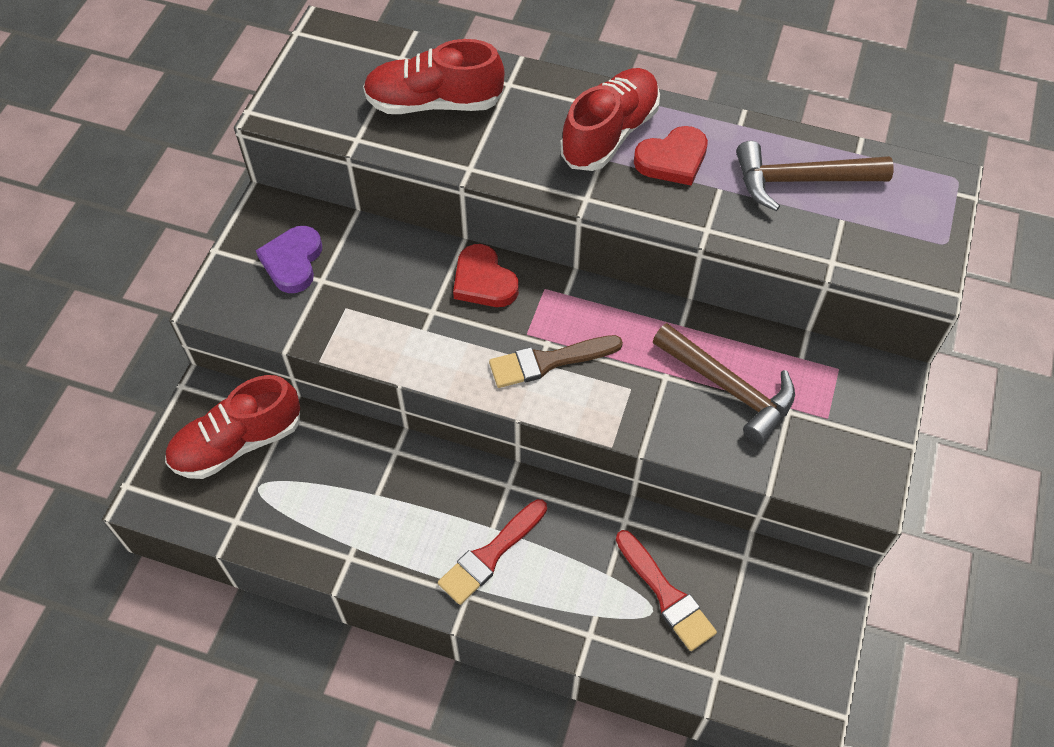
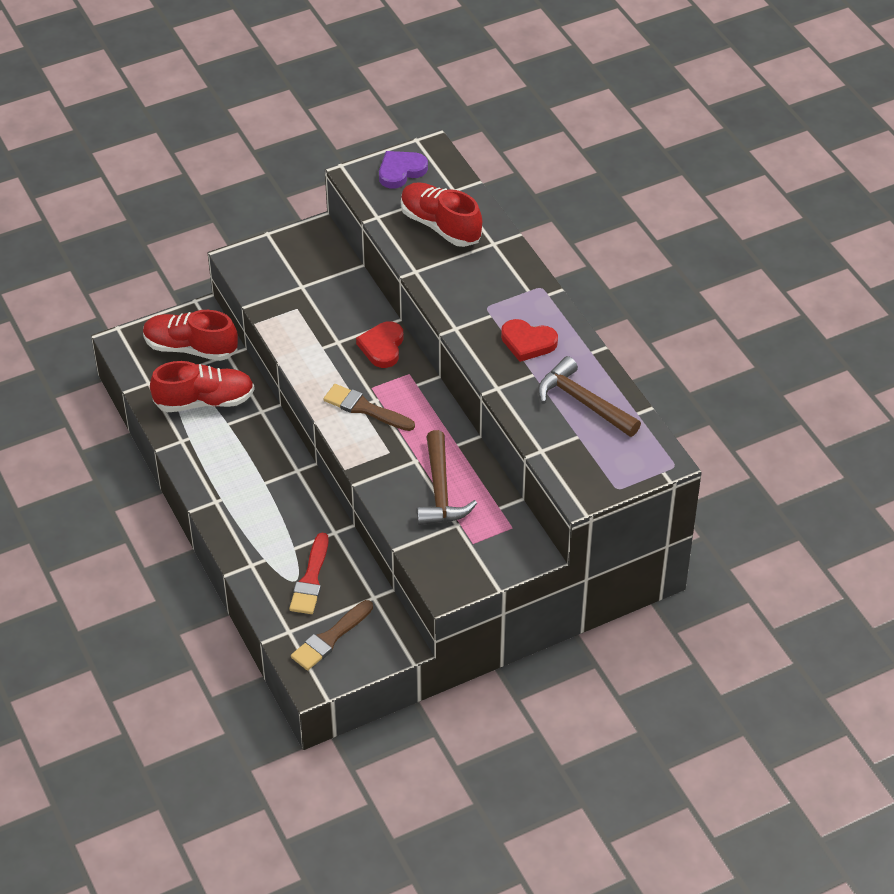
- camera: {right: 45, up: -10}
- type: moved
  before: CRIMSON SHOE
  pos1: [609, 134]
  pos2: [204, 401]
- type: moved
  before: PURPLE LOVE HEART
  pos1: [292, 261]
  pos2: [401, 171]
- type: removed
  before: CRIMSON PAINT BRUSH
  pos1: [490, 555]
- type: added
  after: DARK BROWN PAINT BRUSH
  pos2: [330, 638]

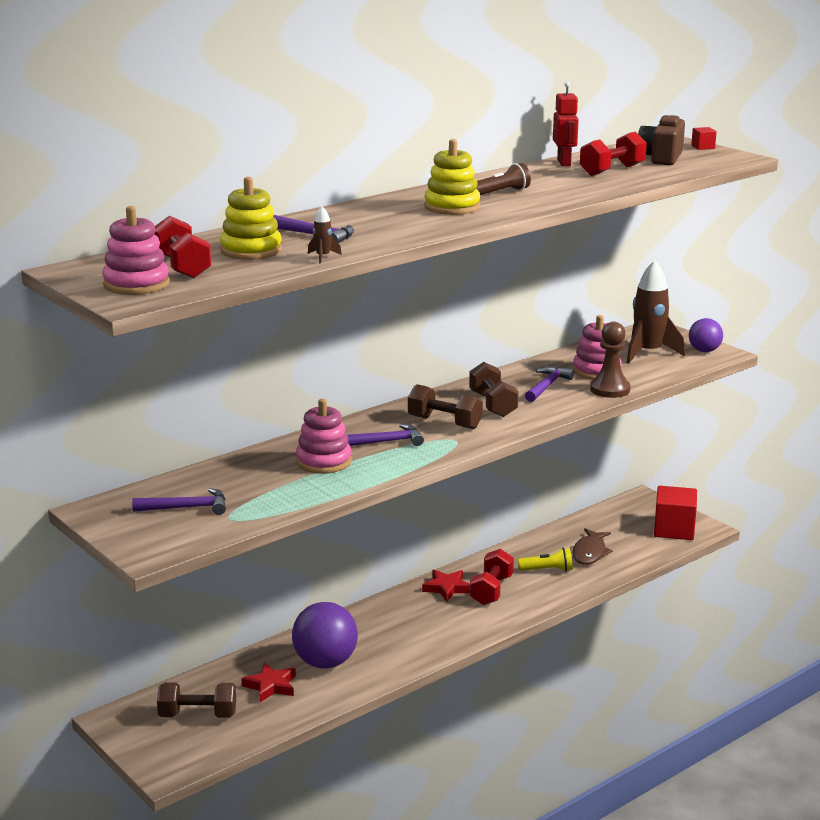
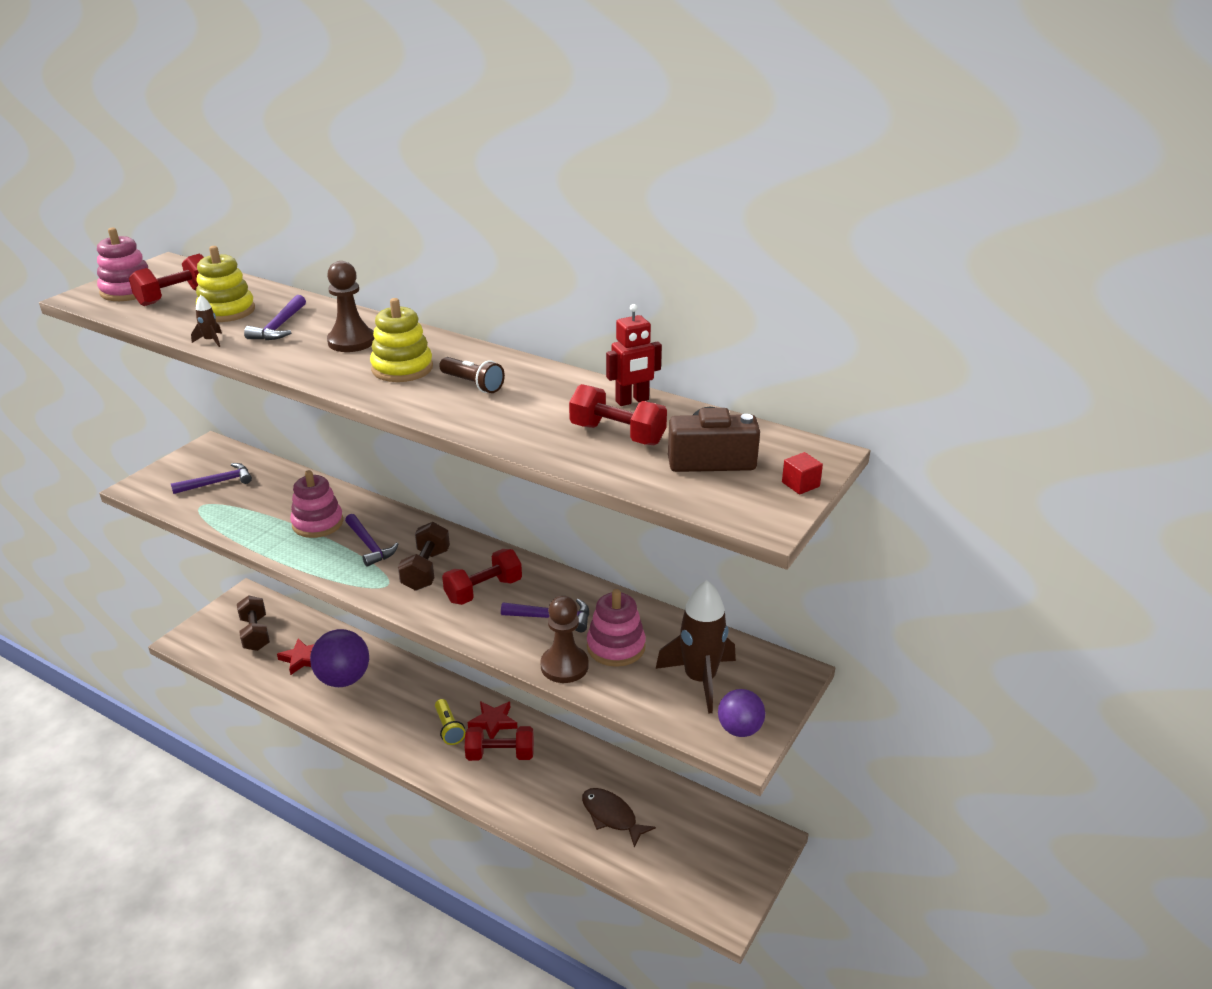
- camera: {right: 70, up: 10}
- type: recoloured
  before: DARK BROWN HAND WEIGHT
  after: CRIMSON HAND WEIGHT
  pos1: [493, 405]
  pos2: [483, 590]
- type: removed
  before: CRIMSON BLOCK
  pos1: [674, 530]
- type: turned
  before: PURPLE HAMMER
  pos1: [187, 508]
  pos2: [217, 482]
  turn: -90
- type: turned
  before: DARK BROWN TOY FISH
  pos1: [590, 553]
  pos2: [611, 816]
  turn: 45
- type: moved
  before: BRIGHT YELLOW TORCH
  pos1: [547, 570]
  pos2: [449, 728]
- type: added
  after: DARK BROWN CHESS PAWN
  pos2: [351, 341]

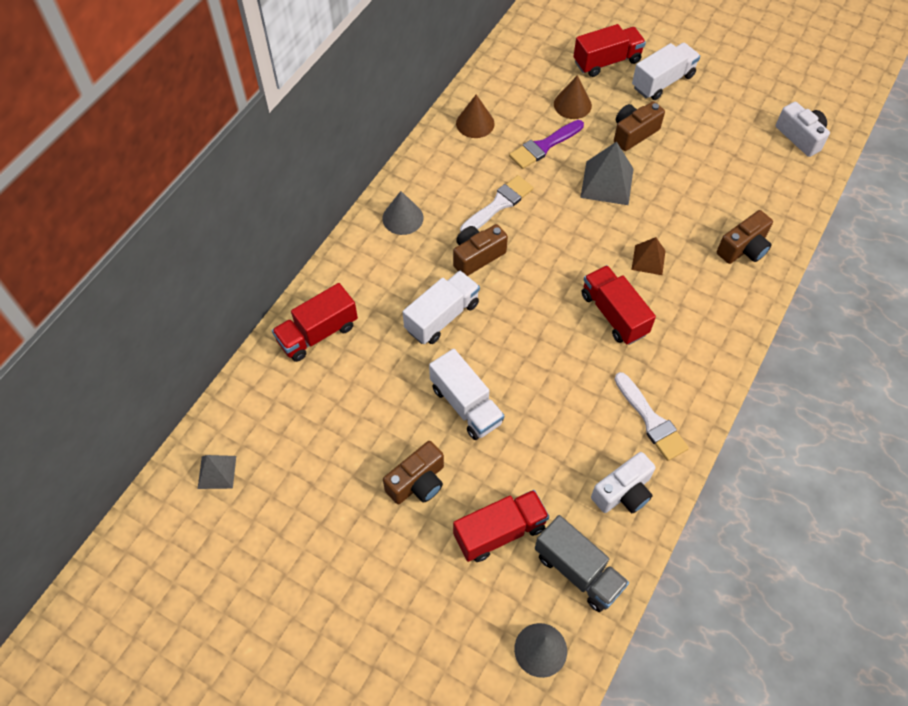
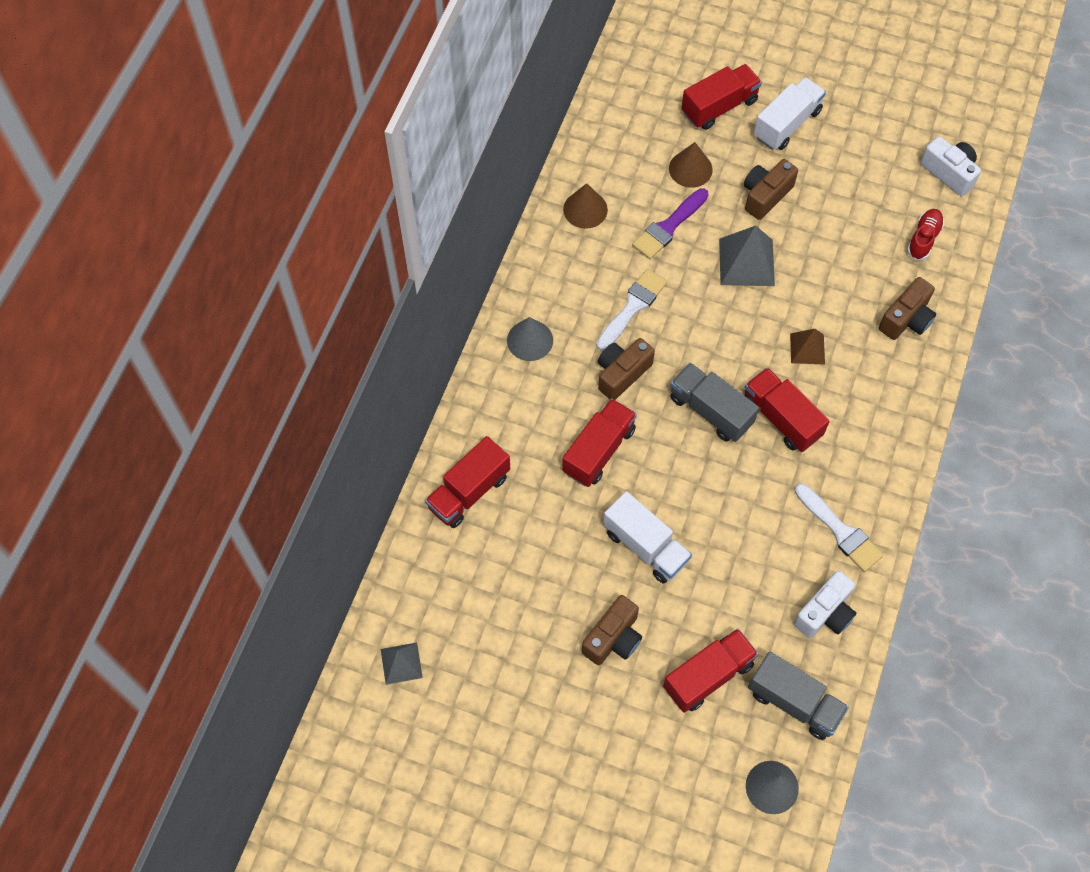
- camera: {right: -10, up: 5}
- type: recoloured
  before: SNOW-WHITE TRUCK
  after: CRIMSON TRUCK
  pos1: [442, 316]
  pos2: [598, 450]
- type: added
  after: CRIMSON SHOE
  pos2: [923, 239]
- type: added
  after: GREY TRUCK
  pos2: [710, 411]

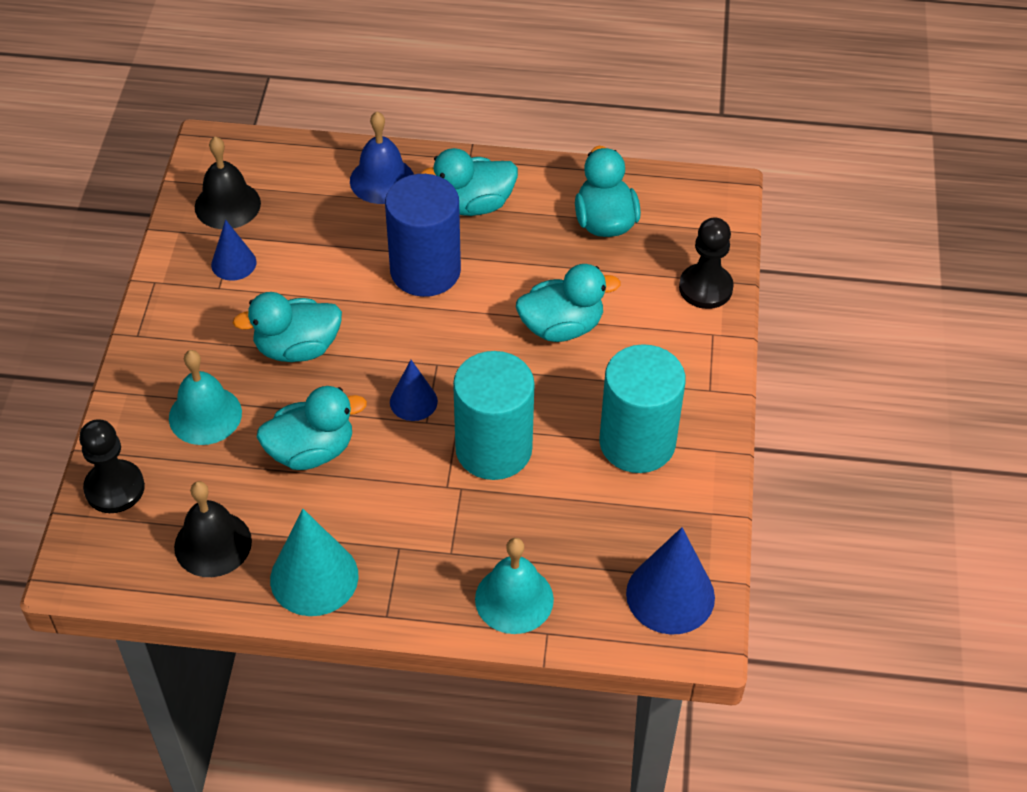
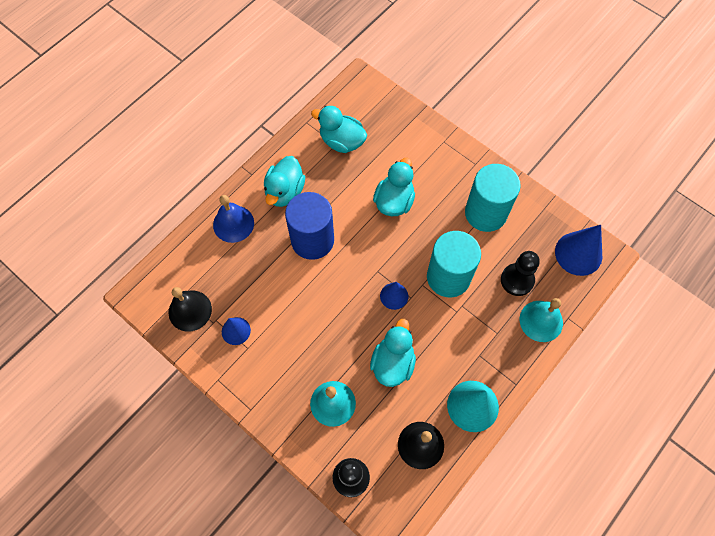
- camera: {right: -55, up: 15}
- type: moved
  before: JET-BLACK CHESS PAWN
  pos1: [705, 288]
  pos2: [517, 280]
- type: removed
  before: AQUA RUBBER DUCK
  pos1: [297, 348]

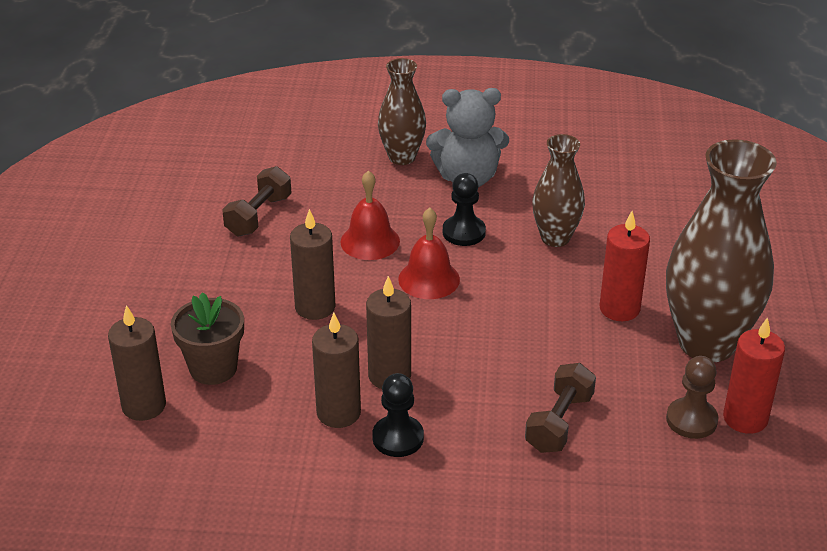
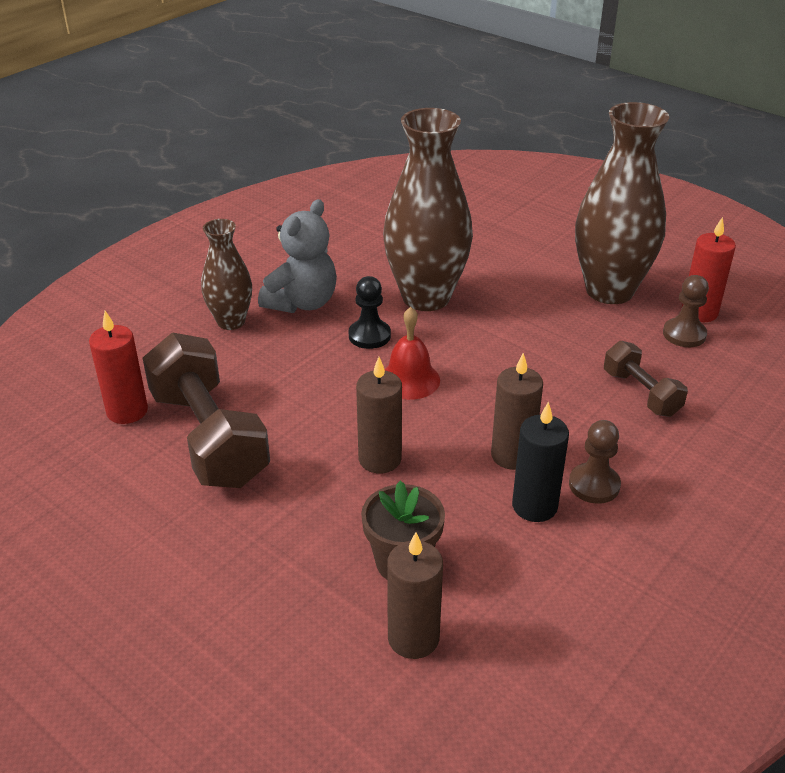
- camera: {right: -55, up: 0}
- type: resized
  before: DARK BROWN VASE
  pos1: [555, 238]
  pos2: [426, 297]
  scale: 1.79
- type: resized
  before: DARK BROWN HAND WEIGHT
  pos1: [259, 216]
  pos2: [209, 437]
  scale: 1.88
- type: removed
  before: CRIMSON HAND BELL
  pos1: [370, 241]
- type: moved
  before: CRIMSON PILLAR CANDLE
  pos1: [619, 309]
  pos2: [127, 411]
- type: recoloured
  before: DARK BROWN PILLAR CANDLE
  after: JET-BLACK PILLAR CANDLE
  pos1: [338, 413]
  pos2: [534, 506]
- type: recoloured
  before: JET-BLACK CHESS PAWN
  after: DARK BROWN CHESS PAWN
  pos1: [398, 438]
  pos2: [594, 485]

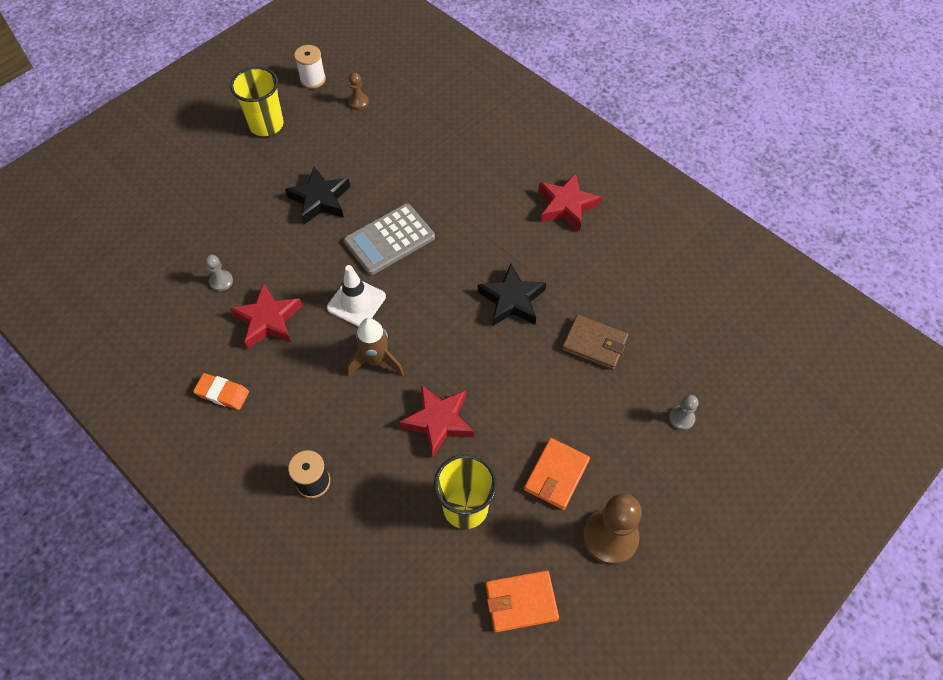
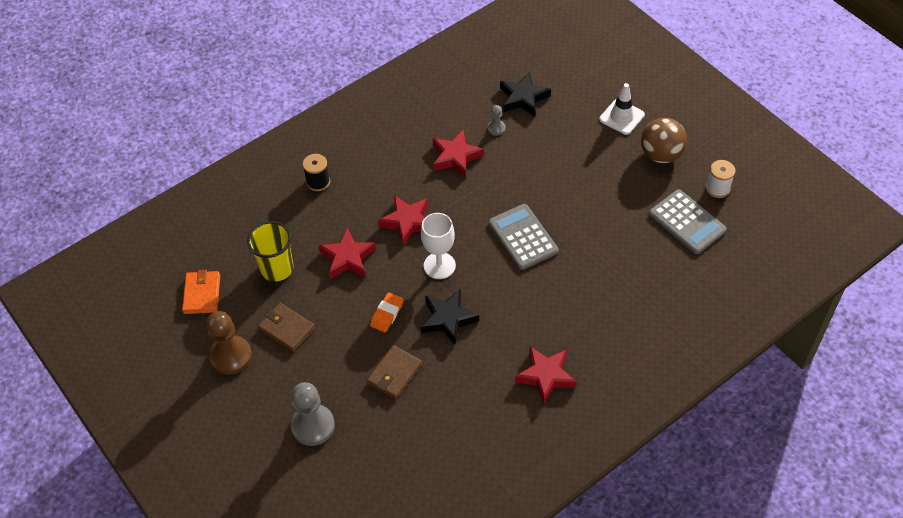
- camera: {right: 100, up: -5}
- type: replaced
  before: BRIGHT YELLOW TUMBLER
  after: DARK BROWN SPHERE
  pos1: [266, 124]
  pos2: [661, 155]
- type: replaced
  before: DARK BROWN CHESS PAWN
  after: GREY CALCULATOR
  pos1: [358, 102]
  pos2: [687, 222]
- type: moved
  before: JET-BLACK FIVE-POINTED STAR
  pos1: [320, 199]
  pos2: [523, 98]
- type: moved
  before: SNOW-WHITE ROAD CONE
  pos1: [356, 302]
  pos2: [621, 117]
- type: replaced
  before: DARK BROWN TOY ROCKET
  after: CRIMSON FIVE-POINTED STAR
  pos1: [376, 360]
  pos2: [407, 222]
- type: moved
  before: ORANGE GUM ERASER
  pos1: [222, 393]
  pos2: [387, 314]
- type: resized
  before: GREY CHESS PAWN
  pos1: [681, 418]
  pos2: [313, 426]
  scale: 2.02
- type: recoloured
  before: ORANGE WALLET
  after: DARK BROWN WALLET
  pos1: [556, 475]
  pos2: [287, 329]
- type: added
  after: SNOW-WHITE GOBLET
  pos2: [439, 265]

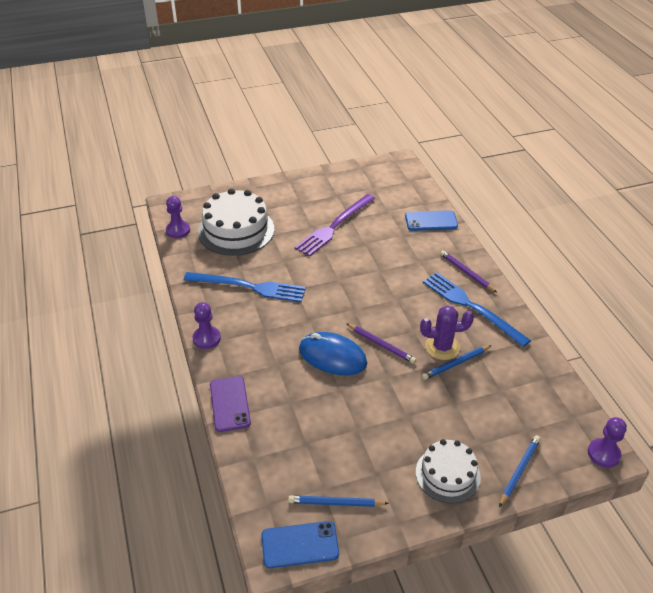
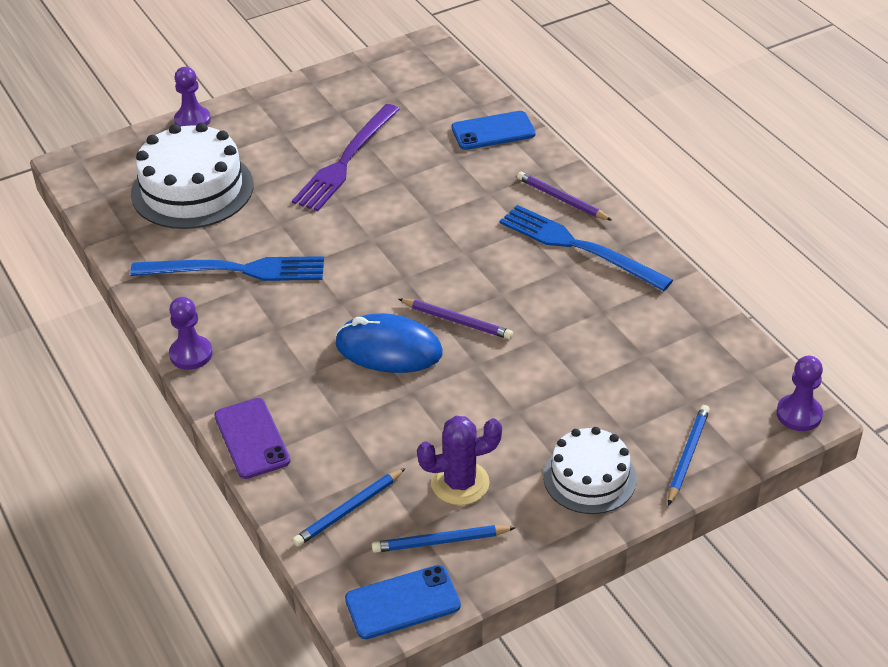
- camera: {right: -10, up: 0}
- type: moved
  before: PURPLE CHESS PAWN
  pos1: [178, 230]
  pos2: [192, 120]
- type: moved
  before: PURPLE CACTUS
  pos1: [442, 347]
  pos2: [460, 483]
- type: moved
  before: ROYAL BLUE WOODEN PENCIL
  pos1: [455, 364]
  pos2: [348, 510]

